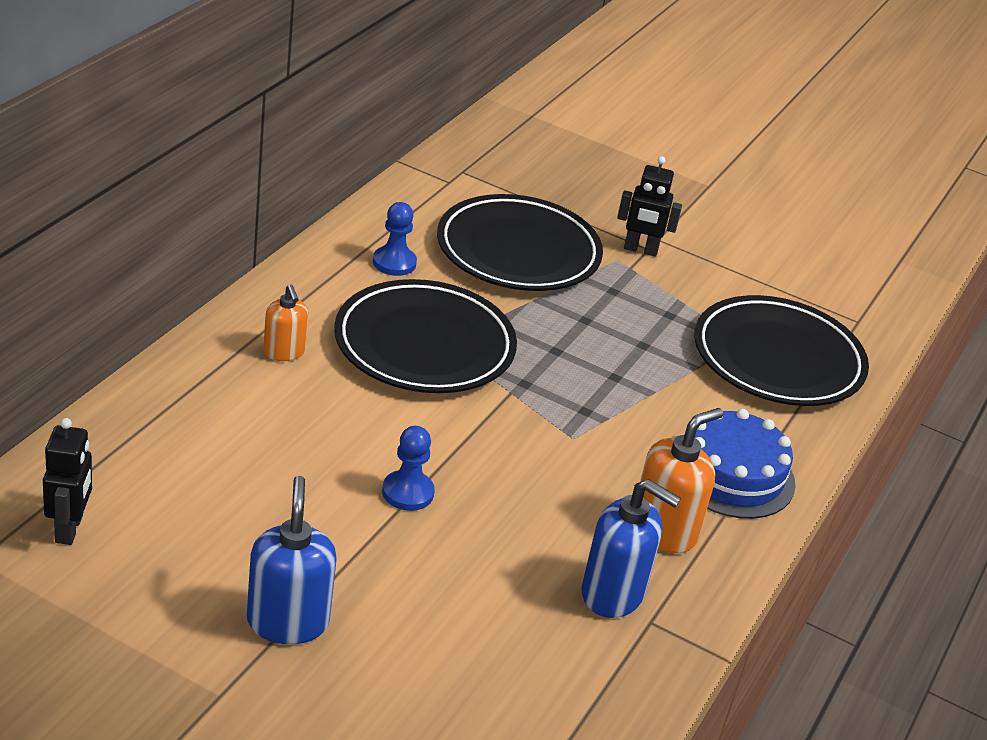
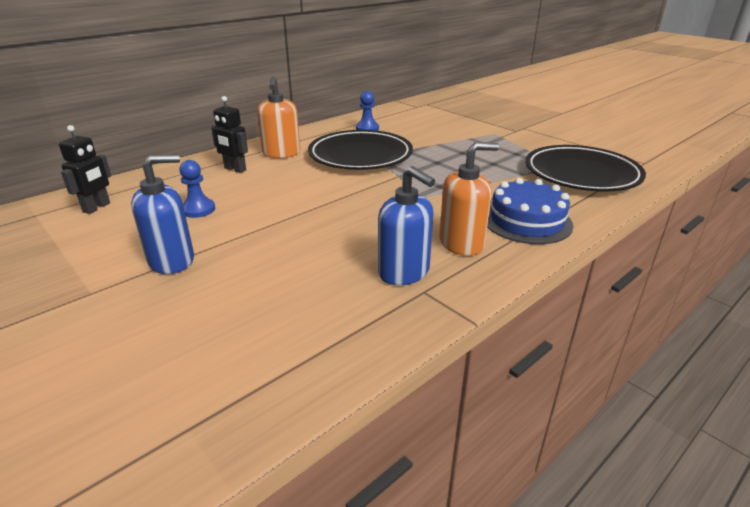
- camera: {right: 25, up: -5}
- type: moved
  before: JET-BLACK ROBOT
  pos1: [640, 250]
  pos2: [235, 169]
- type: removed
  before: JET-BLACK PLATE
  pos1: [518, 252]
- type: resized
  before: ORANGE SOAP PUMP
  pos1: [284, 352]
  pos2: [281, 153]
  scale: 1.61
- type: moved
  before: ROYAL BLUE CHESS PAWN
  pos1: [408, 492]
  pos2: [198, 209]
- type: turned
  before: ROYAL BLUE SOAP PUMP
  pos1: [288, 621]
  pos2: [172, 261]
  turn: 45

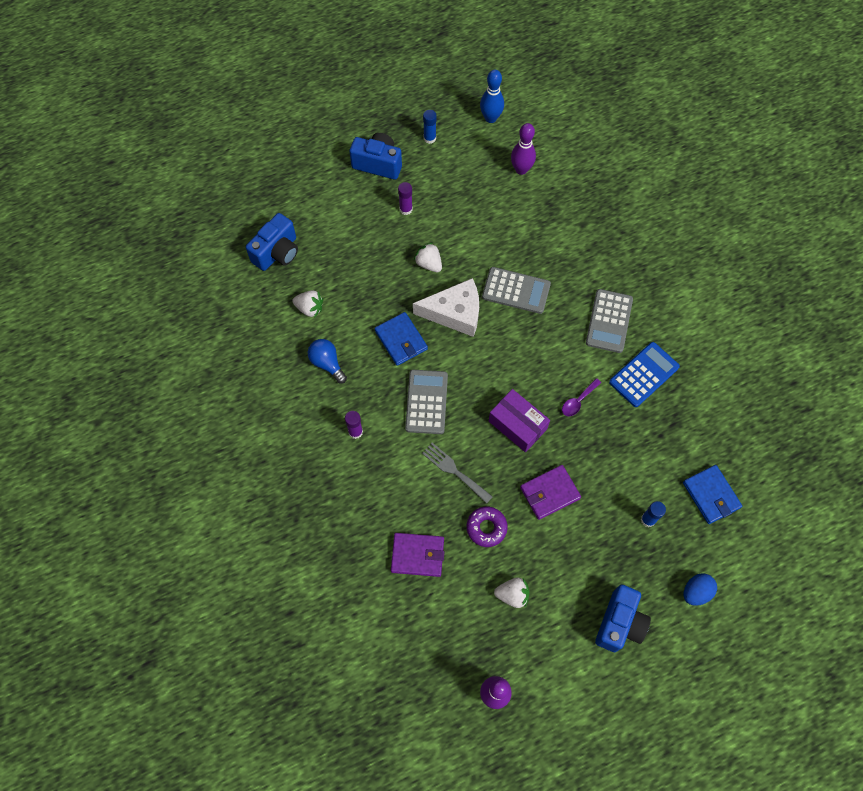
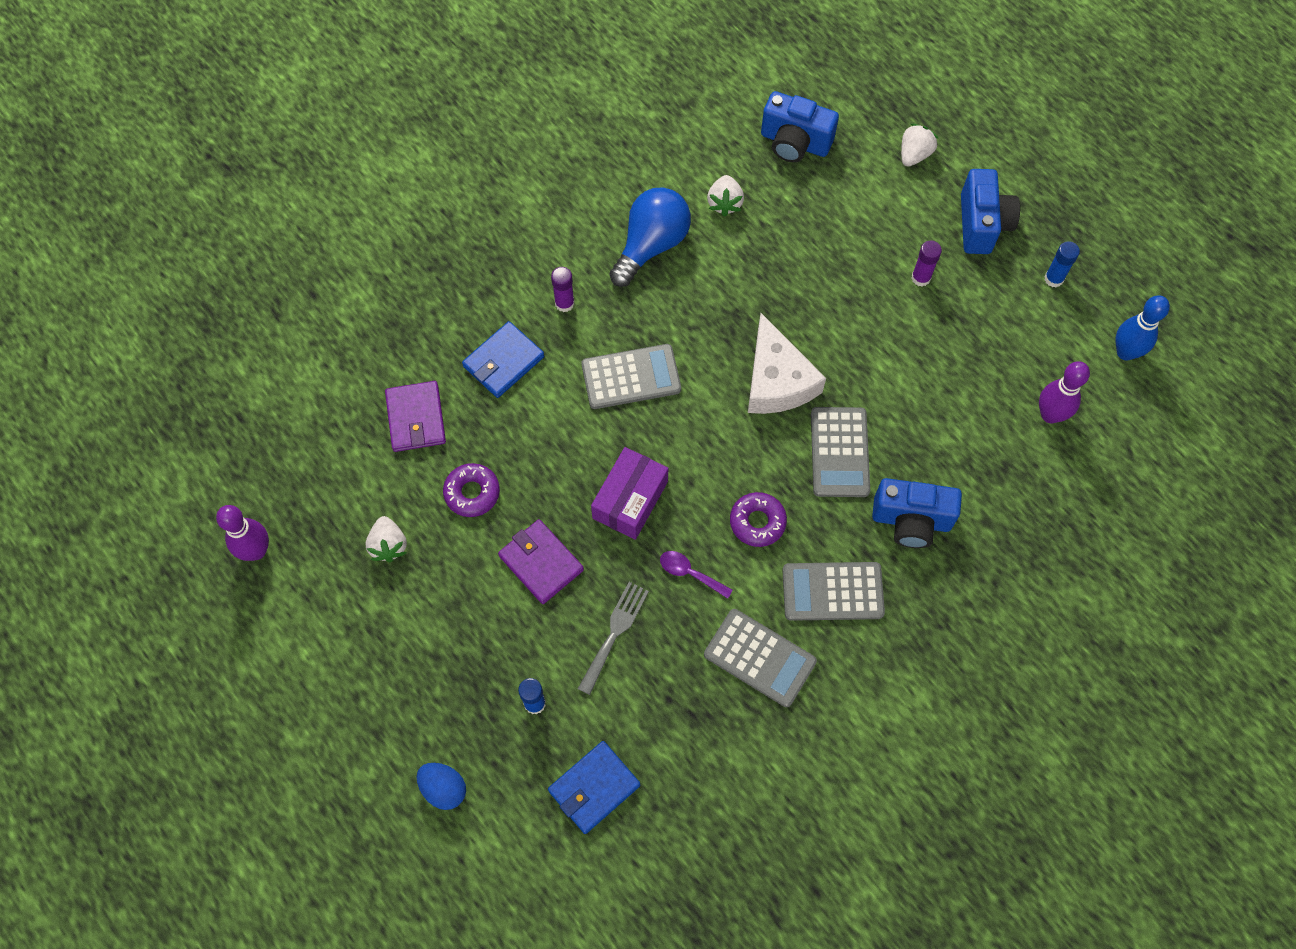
- camera: {right: 75, up: 0}
- type: moved
  before: SNOW-WHITE BERRY
  pos1: [429, 264]
  pos2: [914, 154]
- type: moved
  before: ROYAL BLUE WALLET
  pos1: [401, 340]
  pos2: [503, 362]
- type: resized
  before: ROYAL BLUE BULB
  pos1: [327, 363]
  pos2: [651, 245]
  scale: 1.56
- type: recoloured
  before: ROYAL BLUE CALCULATOR
  after: GREY CALCULATOR
  pos1: [644, 375]
  pos2: [759, 658]
- type: moved
  before: GREY FORK
  pos1: [454, 471]
  pos2: [614, 632]
- type: moved
  before: ROYAL BLUE PHOTO CAMERA
  pos1: [619, 623]
  pos2: [911, 521]
- type: added
  after: PURPLE DOUGHNUT
  pos2: [757, 522]

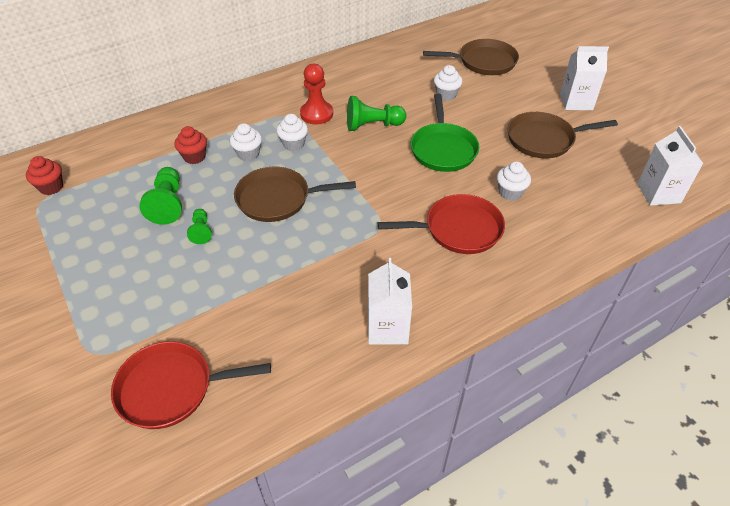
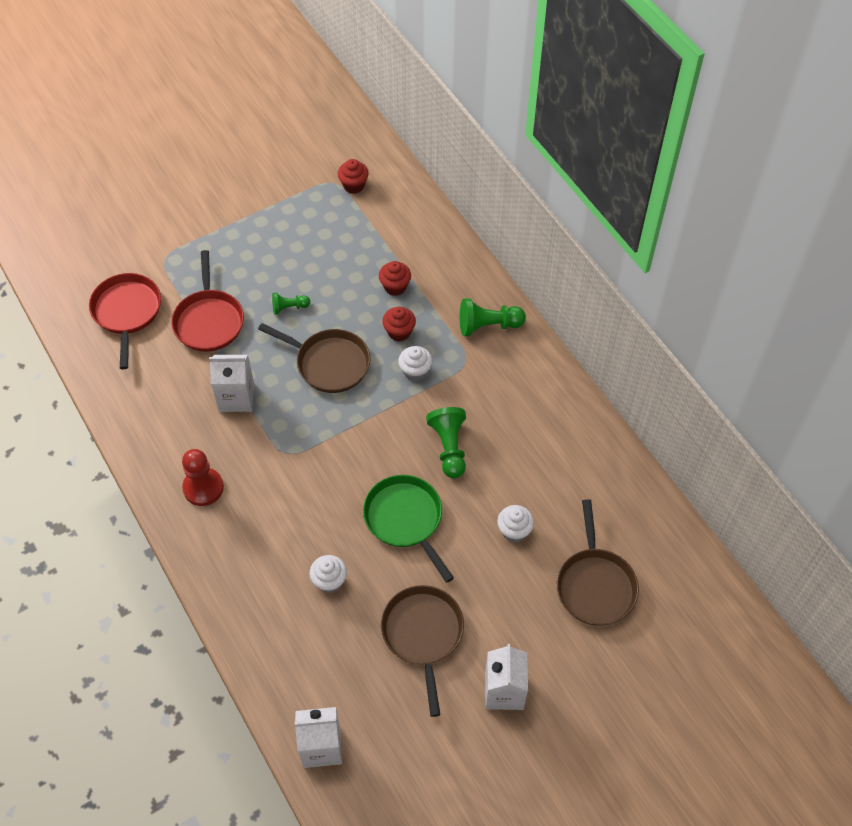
- camera: {right: 90, up: 10}
- type: moved
  before: CRIMSON CHESS PAWN
  pos1: [316, 114]
  pos2: [203, 488]
- type: turned
  before: GREEN FRYING PAN
  pos1: [443, 149]
  pos2: [405, 519]
  turn: 60
- type: recoloured
  before: SNOW-WHITE FAIRY CAKE
  after: CRIMSON FAIRY CAKE
  pos1: [248, 154]
  pos2: [399, 332]
- type: moved
  before: GREEN CHESS PAWN
  pos1: [168, 204]
  pos2: [488, 326]
- type: turned
  before: DARK BROWN FRYING PAN
  pos1: [277, 199]
  pos2: [329, 363]
  turn: 120
- type: moved
  before: CRIMSON FRYING PAN
  pos1: [459, 229]
  pos2: [209, 321]
- type: moved
  before: SNOW-WHITE JUICE CARTON
  pos1: [387, 328]
  pos2: [236, 397]

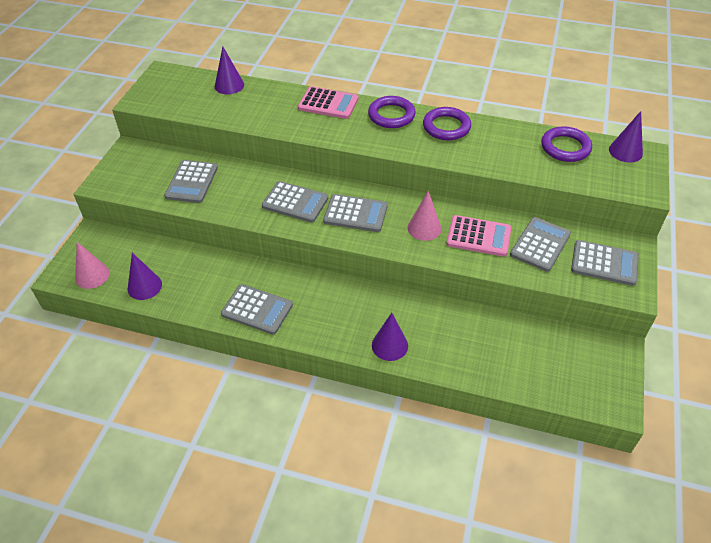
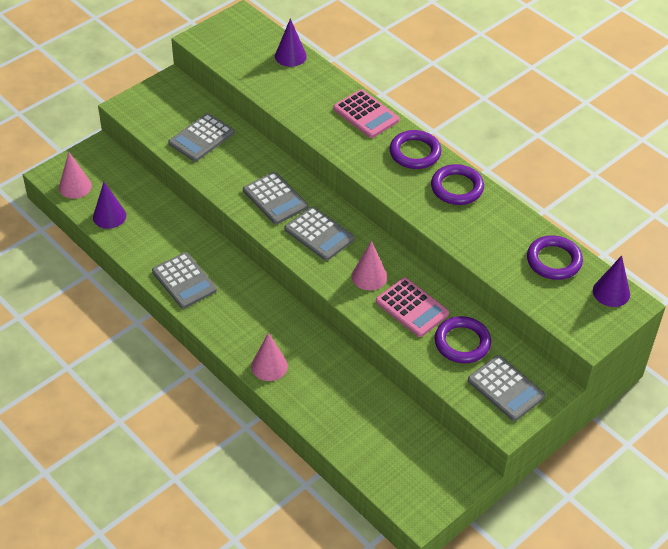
- camera: {right: 30, up: 0}
- type: replaced
  before: GREY CALCULATOR
  after: PURPLE HOOP
  pos1: [540, 244]
  pos2: [462, 343]
- type: recoloured
  before: PURPLE CONE
  after: ROSY CONE
  pos1: [389, 345]
  pos2: [269, 366]

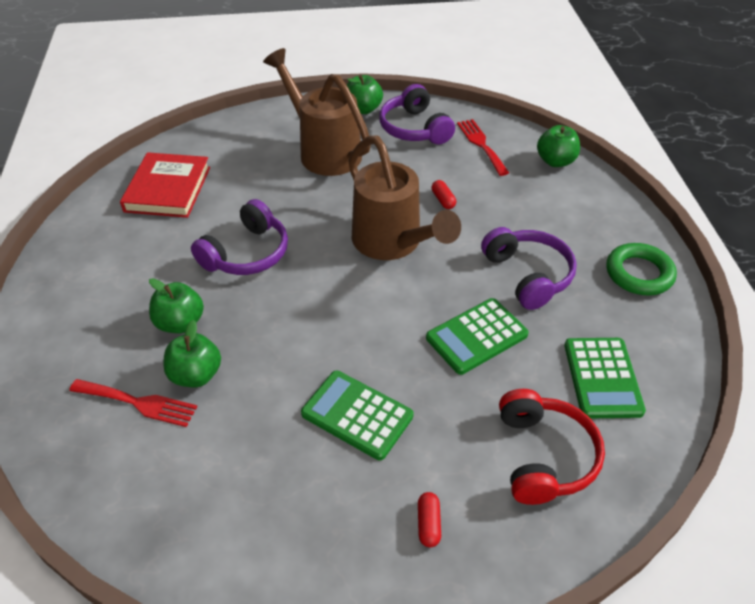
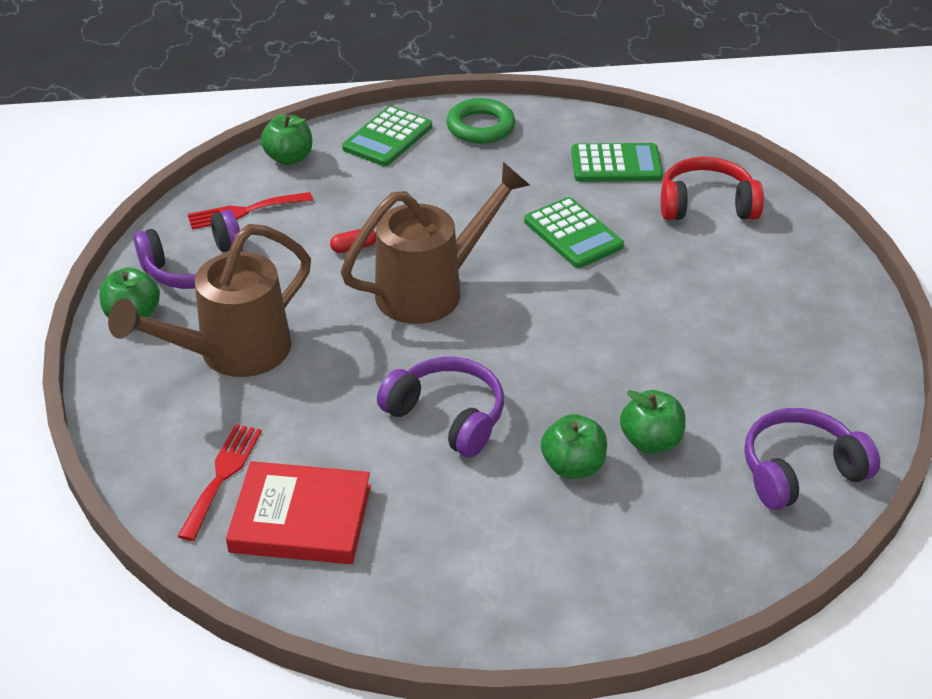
- camera: {right: -90, up: -5}
- type: moved
  before: PURPLE HEADSET
  pos1: [528, 275]
  pos2: [800, 471]
- type: moved
  before: GREEN CALCULATOR
  pos1: [357, 415]
  pos2: [387, 137]
- type: moved
  before: CRIMSON FORK
  pos1: [138, 403]
  pos2: [222, 476]
- type: removed
  before: CRIMSON CAPSULE
  pos1: [428, 524]

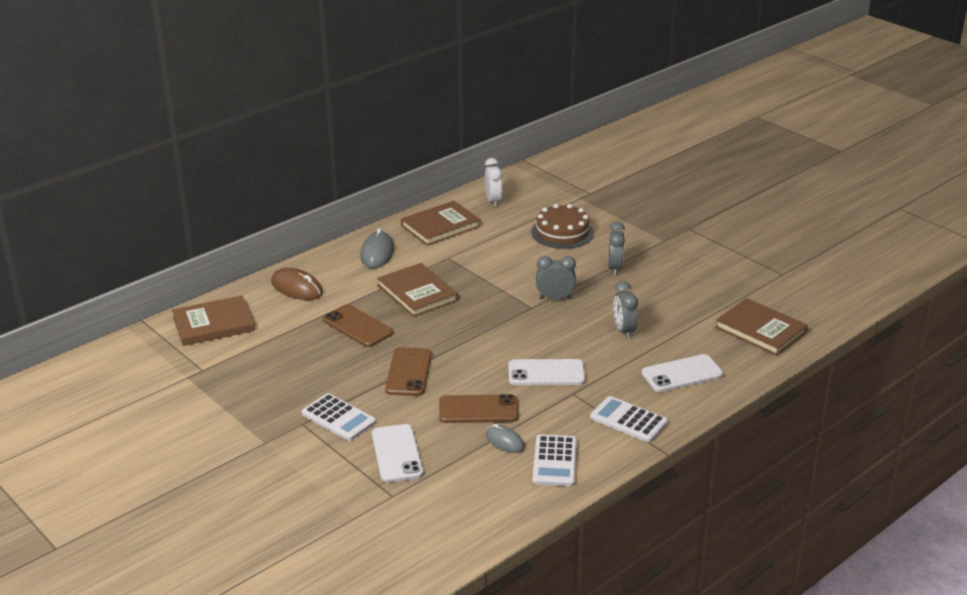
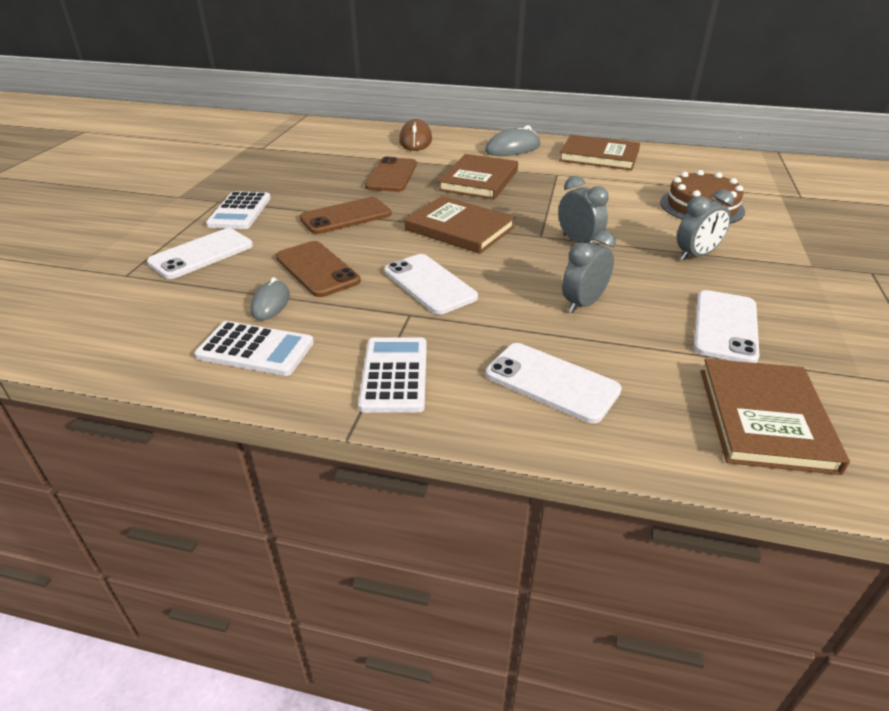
- camera: {right: 55, up: 5}
- type: removed
  before: SNOW-WHITE CLOCK
  pos1: [493, 201]
- type: moved
  before: DARK BROWN HARDBACK
  pos1: [213, 324]
  pos2: [459, 228]
- type: turned
  before: SNOW-WHITE CALCULATOR
  pos1: [555, 461]
  pos2: [255, 349]
  turn: -135
- type: added
  after: SNOW-WHITE PHONE
  pos2: [725, 326]

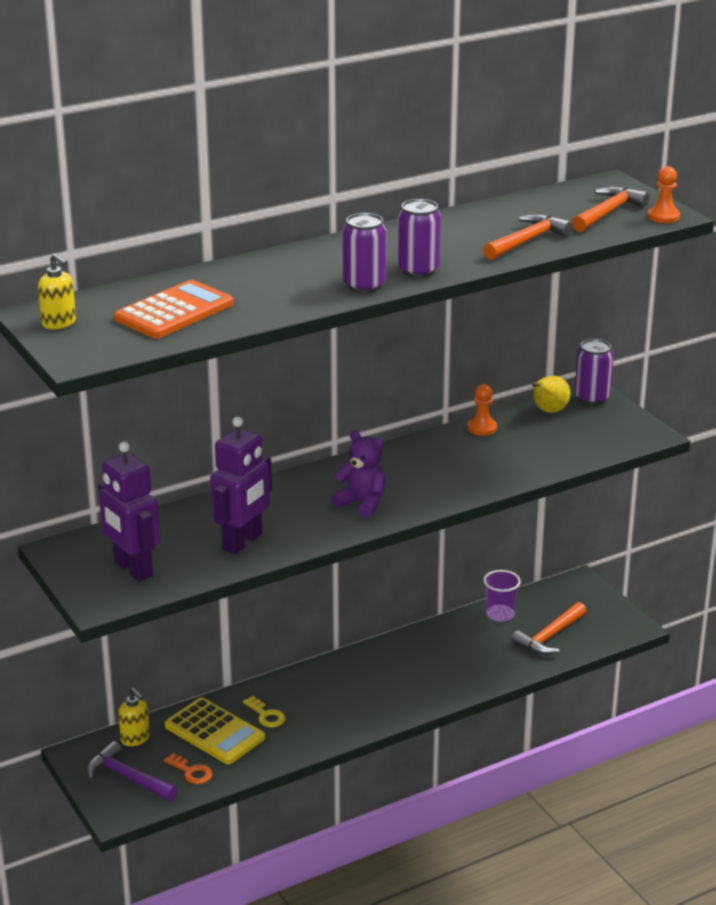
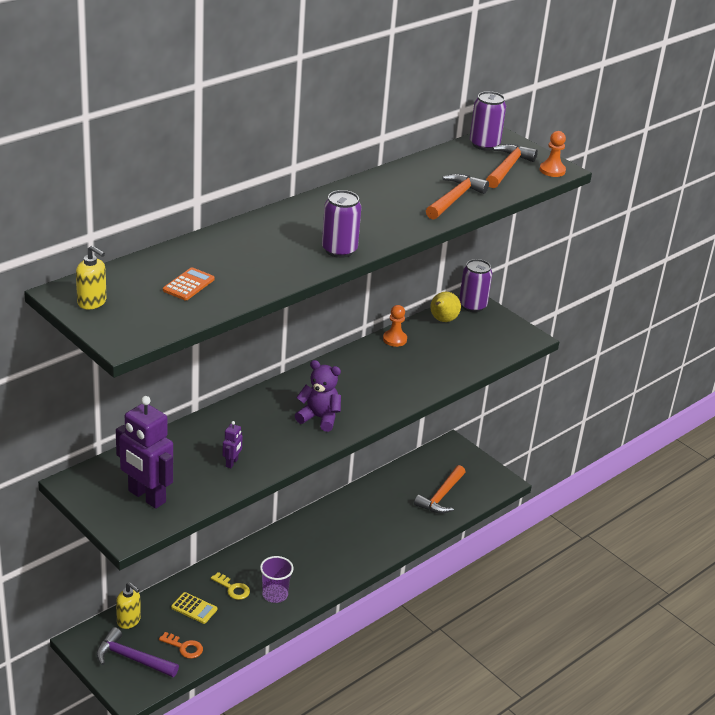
- camera: {right: -15, up: 5}
- type: moved
  before: PURPLE TIN
  pos1: [418, 270]
  pos2: [484, 144]
- type: resized
  before: ORANGE CALCULATOR
  pos1: [174, 311]
  pos2: [188, 285]
  scale: 0.54
- type: resized
  before: PURPLE ROBOT
  pos1: [242, 542]
  pos2: [232, 463]
  scale: 0.44
- type: moved
  before: PURPLE TUMBLER
  pos1: [500, 614]
  pos2: [275, 594]
- type: resized
  before: BRIGHT YELLOW CALCULATOR
  pos1: [214, 732]
  pos2: [194, 608]
  scale: 0.54

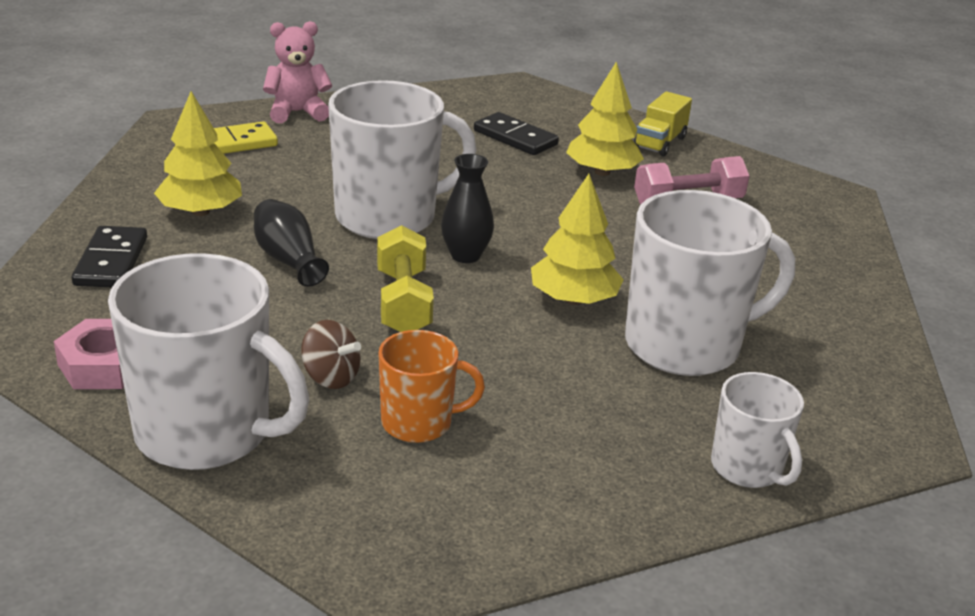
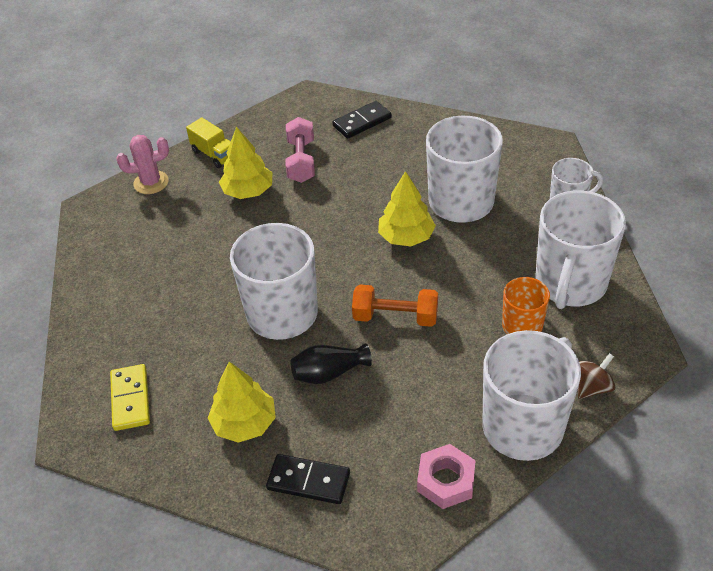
- camera: {right: -70, up: 15}
- type: removed
  before: ROSY TEDDY BEAR
  pos1: [297, 112]
- type: moved
  before: JET-BLACK DOMINO TILE
  pos1: [515, 138]
  pos2: [362, 122]
- type: removed
  before: JET-BLACK VASE
  pos1: [465, 255]
- type: recoloured
  before: BRIGHT YELLOW HAND WEIGHT
  after: ORANGE HAND WEIGHT
  pos1: [403, 302]
  pos2: [395, 317]
- type: moved
  before: DARK BROWN TOY TOP
  pos1: [330, 377]
  pos2: [592, 387]
- type: added
  after: ROSY CACTUS
  pos2: [151, 182]
- type: added
  after: SNOW-WHITE MUG
  pos2: [570, 284]

